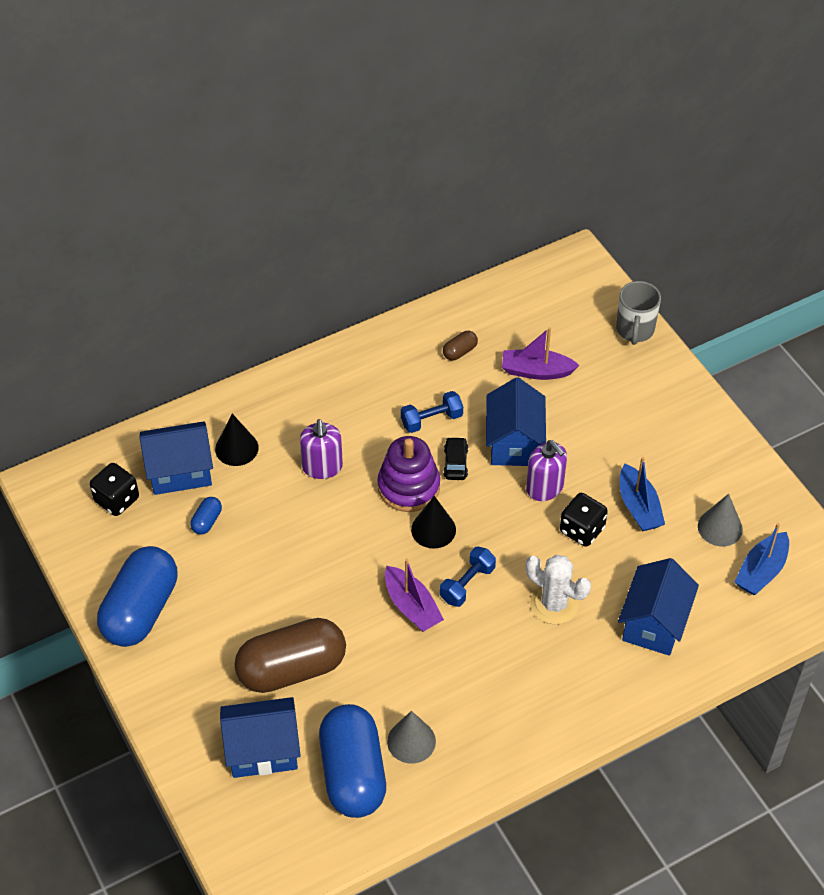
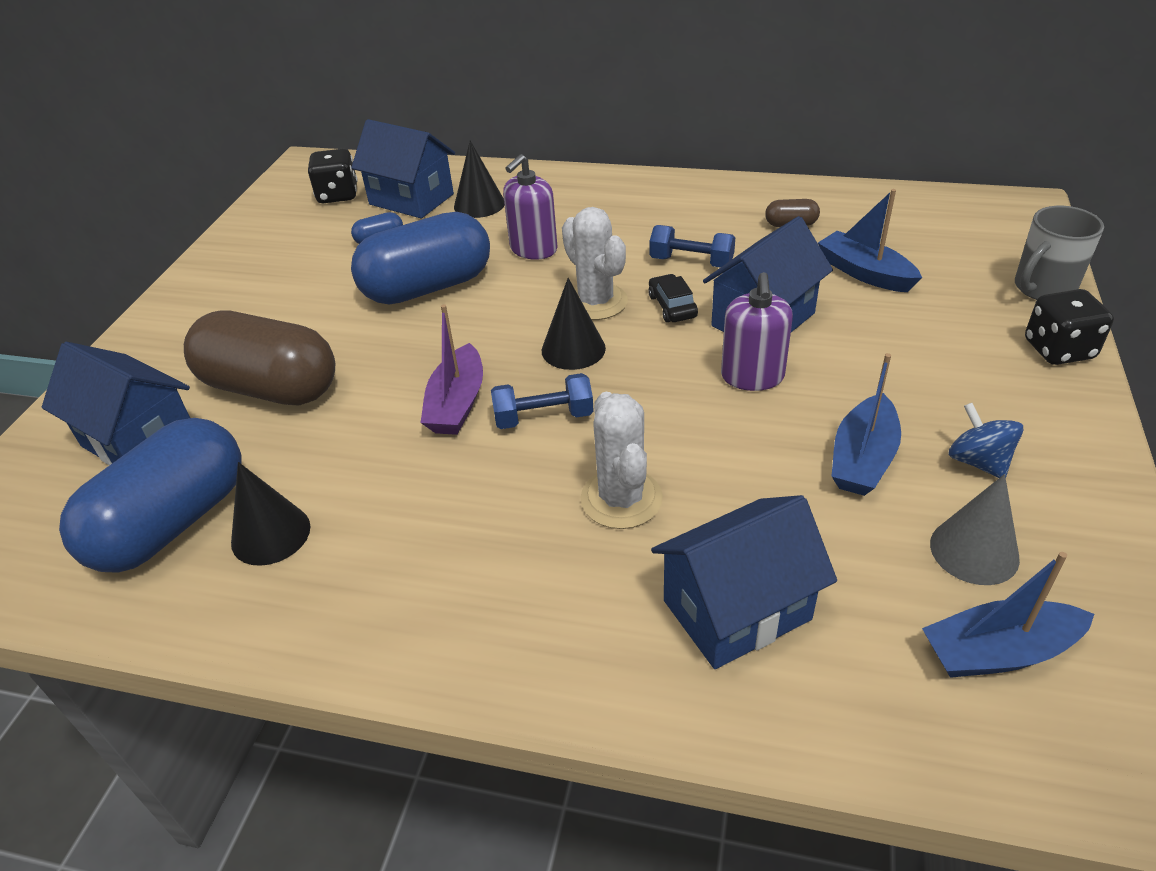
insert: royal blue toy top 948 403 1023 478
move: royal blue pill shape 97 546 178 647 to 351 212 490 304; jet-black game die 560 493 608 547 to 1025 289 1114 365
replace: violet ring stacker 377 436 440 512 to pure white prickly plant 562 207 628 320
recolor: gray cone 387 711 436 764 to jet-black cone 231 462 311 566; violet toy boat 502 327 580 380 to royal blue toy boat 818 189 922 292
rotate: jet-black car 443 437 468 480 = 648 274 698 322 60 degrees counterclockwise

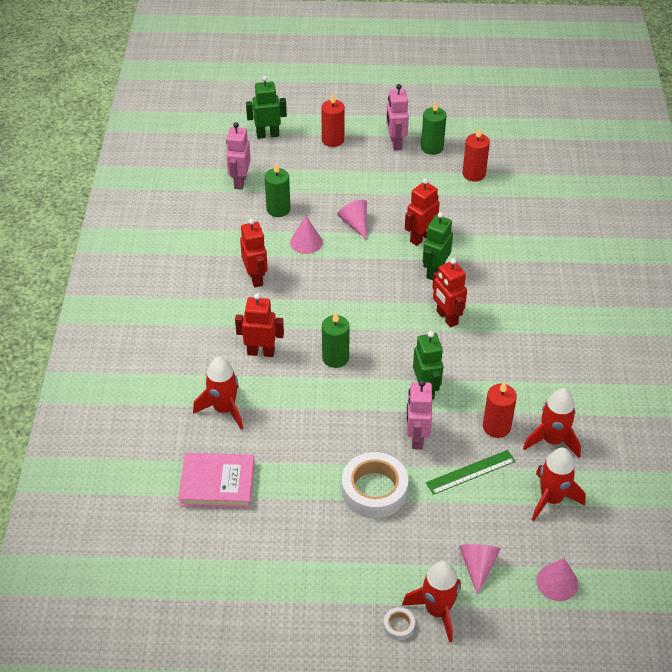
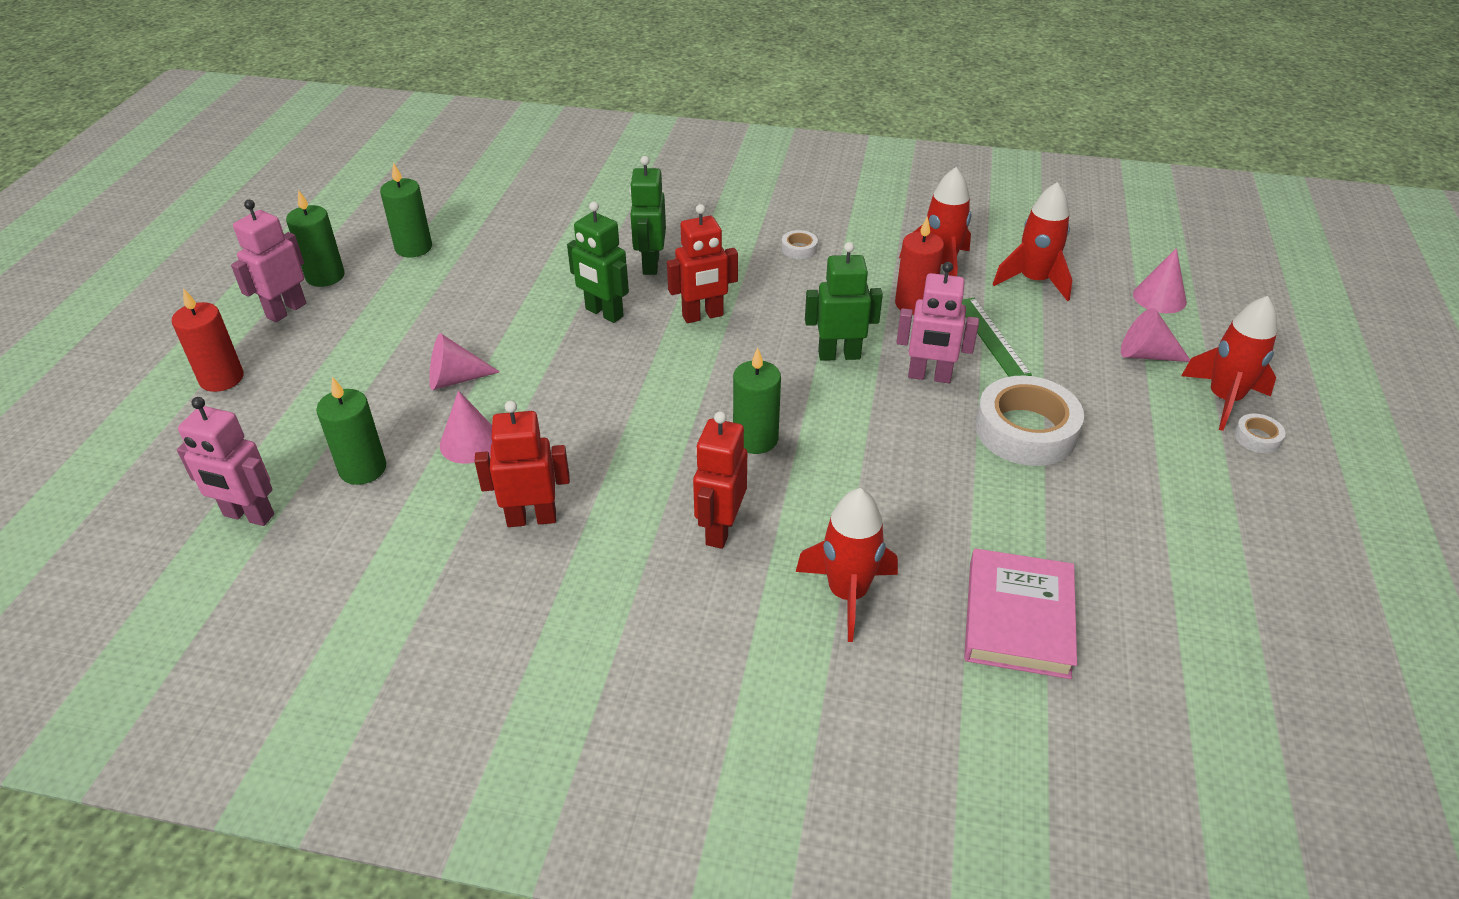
delete: red robot 405 178 440 246
insert: pure white tape 782 230 818 259
move: green robot 246 76 287 139 to 629 156 666 275
recolor: red pillar candle 463 127 490 182 to green pillar candle 380 162 432 257
rotate: rose-pink robot 386 84 409 151 = 231 200 306 322 120 degrees clockwise

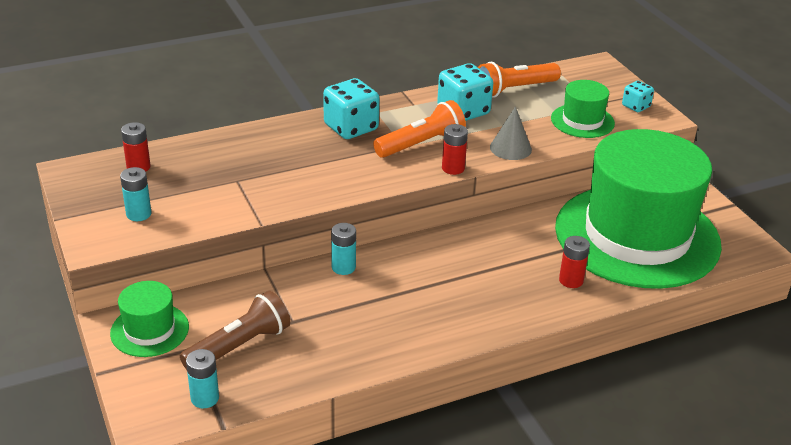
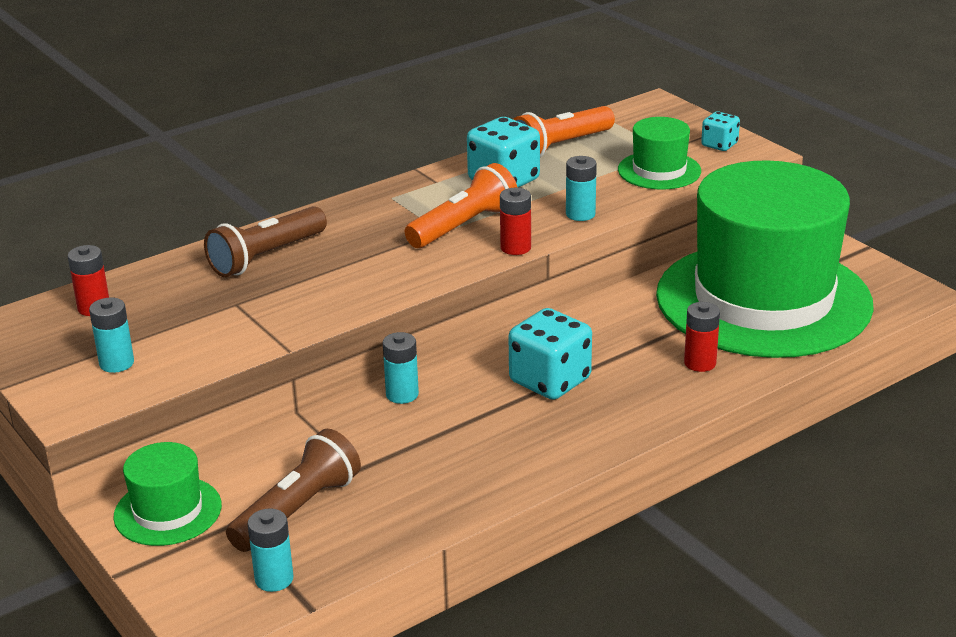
insert: dark brown flashlight 204 206 327 277
move: turquoise game die 323 78 379 139 to 509 308 592 400
replace: gray cone 490 106 532 160 to turquoise AA battery 566 156 597 221

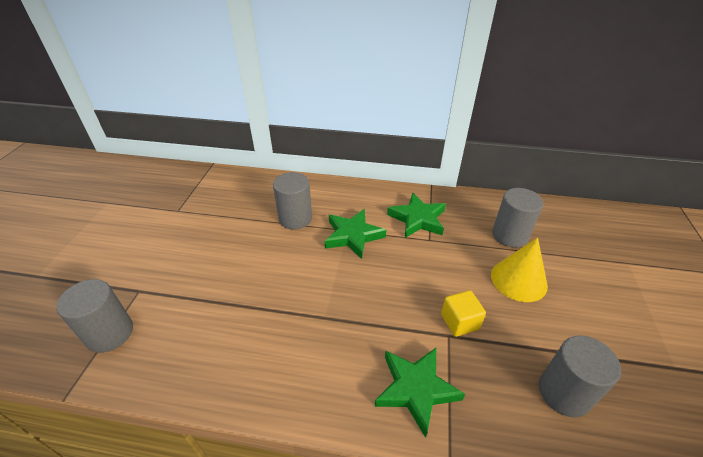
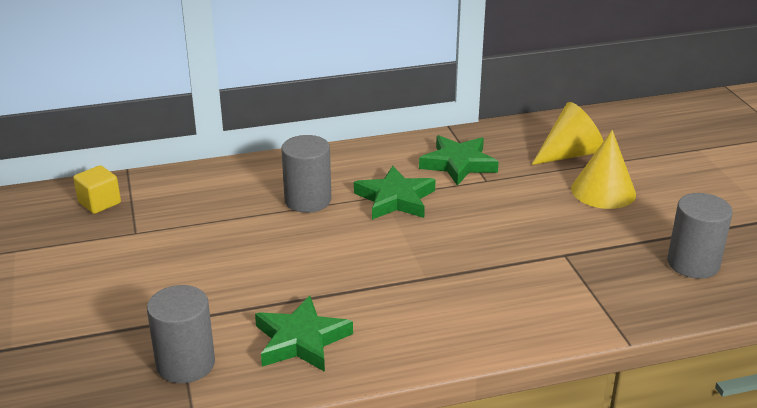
move: yellow solid cube 441 290 486 337 to 73 165 121 214; green five-pointed star 375 348 465 438 to 255 296 353 372
replace: gray cylinder shape 492 188 543 248 to yellow cone 532 102 604 165

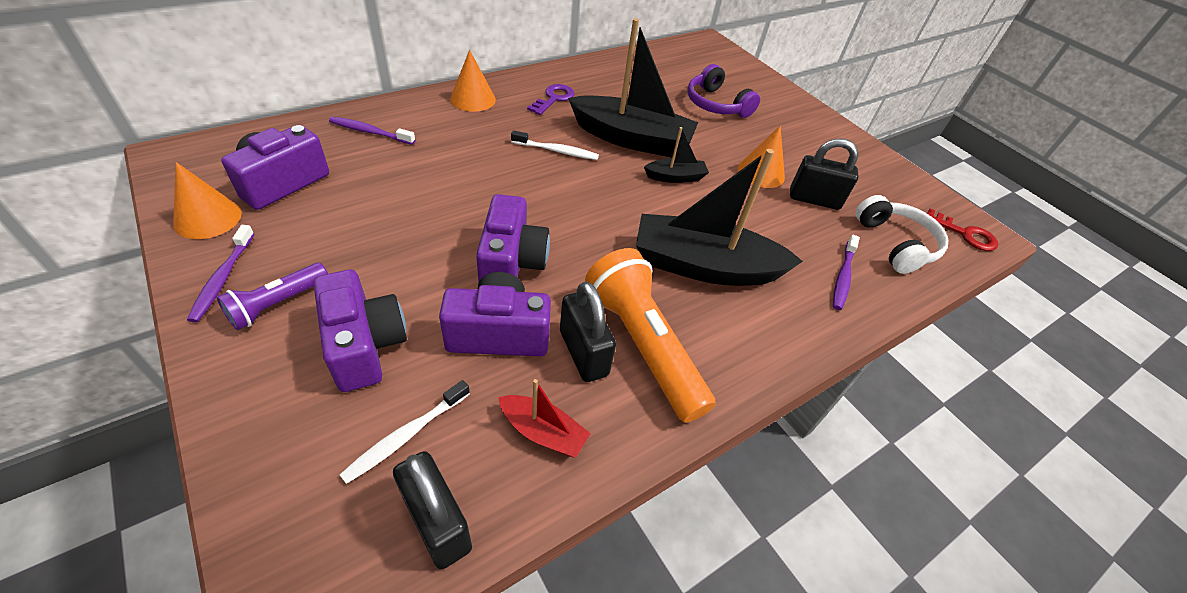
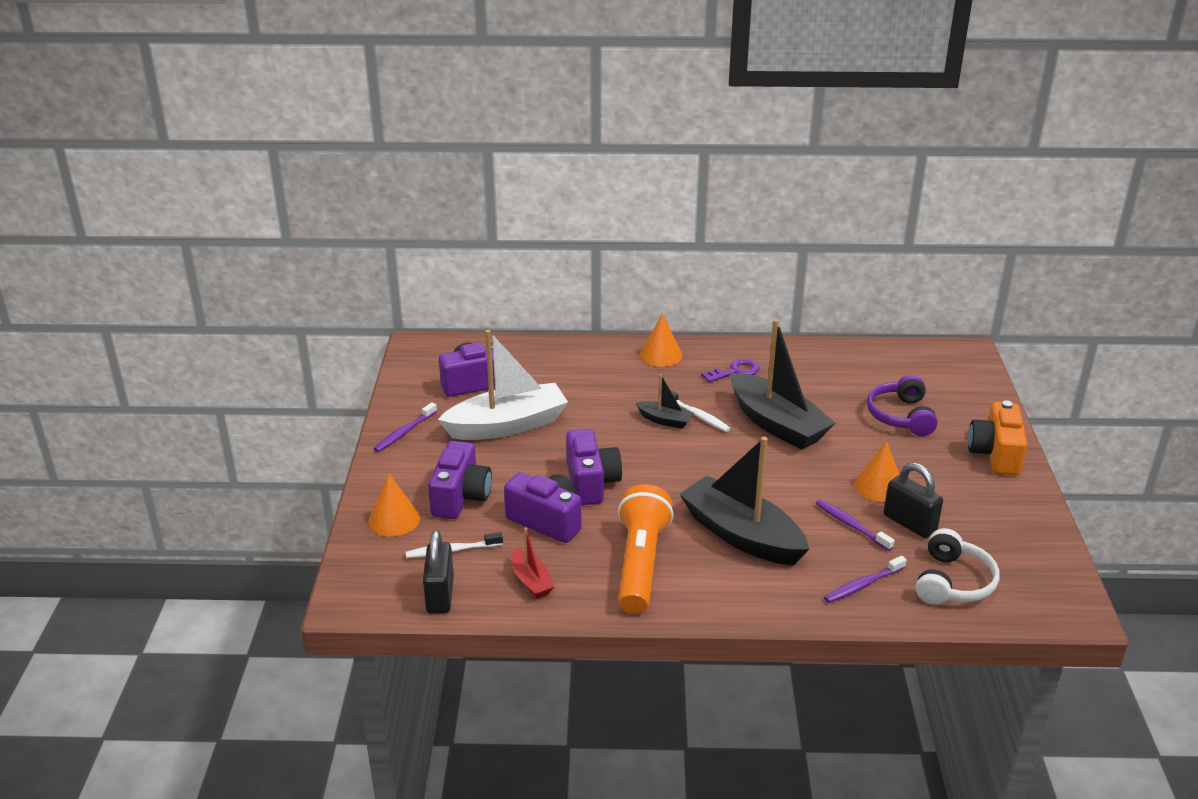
delete: violet flashlight 216 263 328 331; jet-black small lock 560 281 616 382; red door key 927 208 998 251
insert: pure white toy boat 438 330 568 440; orange compact camera 968 401 1027 476
move: orange cone 173 162 242 239 to 368 474 420 537; jet-black toy boat 644 127 709 183 to 636 374 694 429; violet tooth brush 329 117 415 145 to 816 499 895 551
rotate: violet compact camera 476 194 550 282 = 566 429 622 505 45 degrees counterclockwise

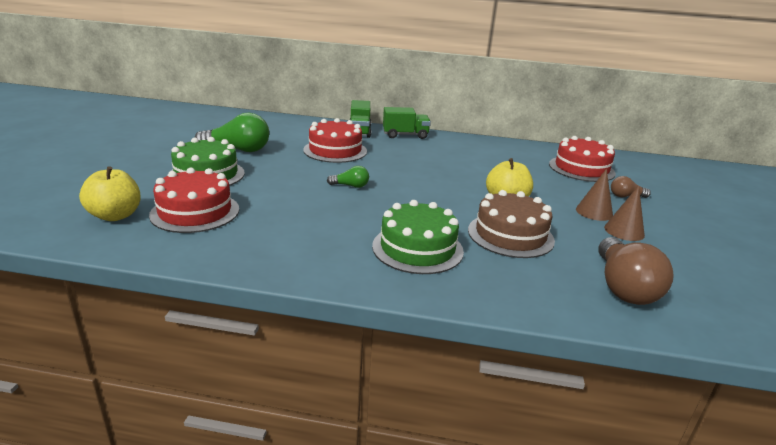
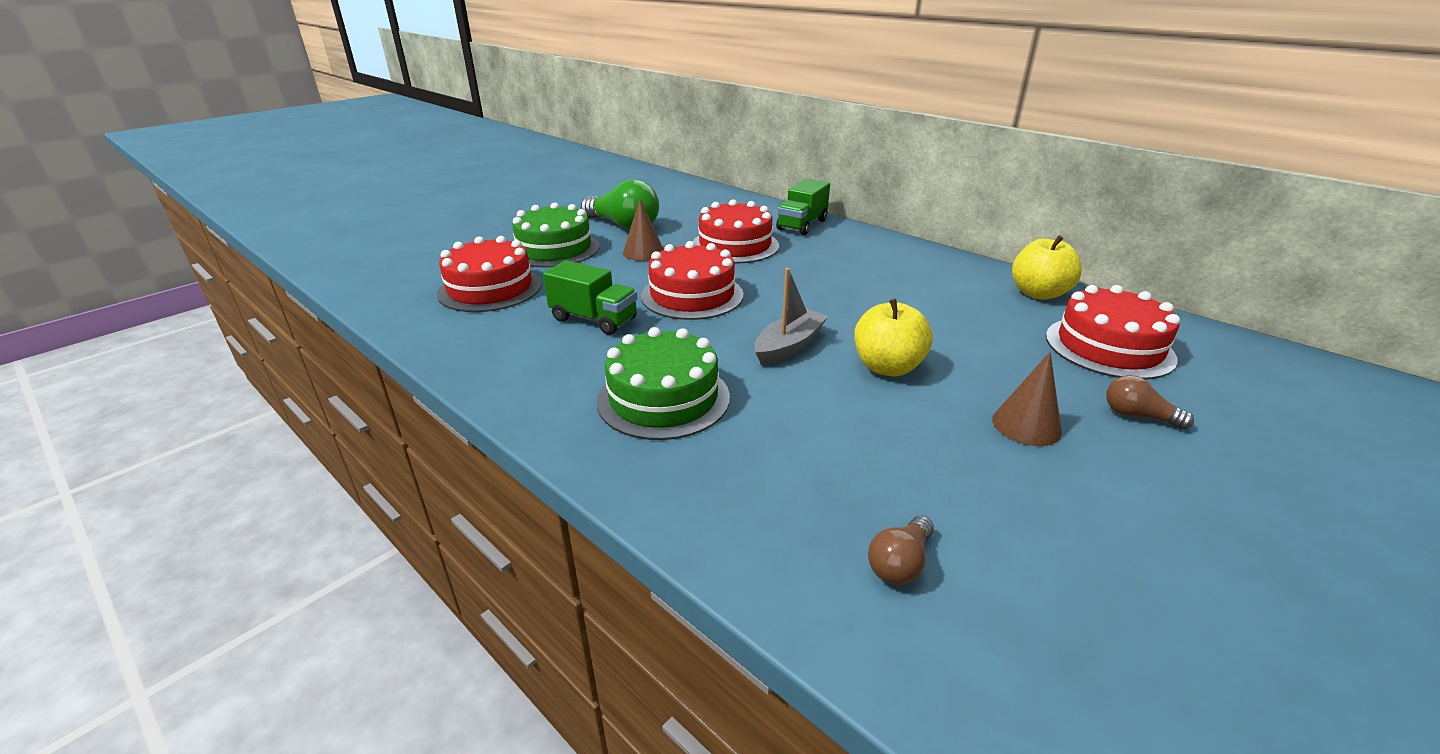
delete: dark brown gateau 468 190 555 258
insert: gray toy boat 754 268 828 366
move: green toy truck 383 107 431 139 to 543 260 637 335; dark brown cone 604 186 645 241 to 623 199 664 261; yellow toy apple 79 166 141 221 to 1012 235 1082 300
replace: green light bulb 327 166 369 188 to red gateau 641 241 743 320
resize: dark brown light bulb 598 237 674 305 = 868 515 934 585 x0.50

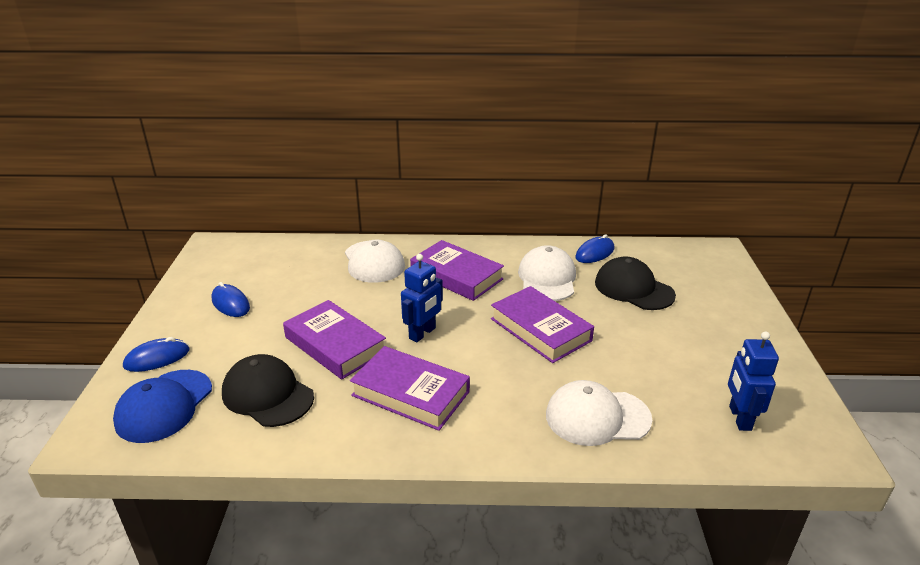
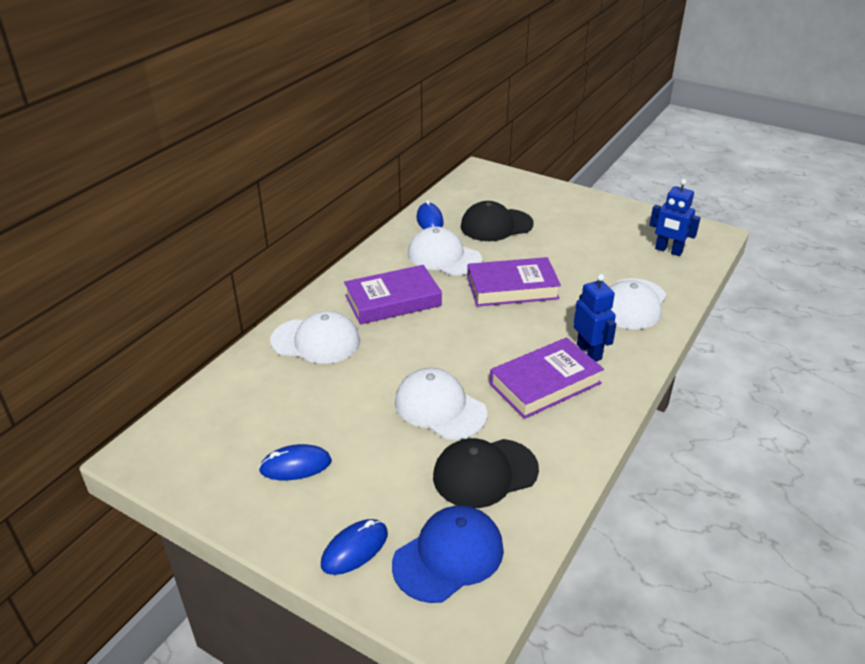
move: royal blue robot 401 254 443 342 to 573 274 616 361
replace: violet hardcover 283 300 386 379 to pure white peaked cap 395 368 487 440
rotate: royal blue PC mouse 123 337 190 372 = 321 519 388 575 45 degrees clockwise; royal blue peaked cap 113 370 212 443 = 392 506 504 603 90 degrees counterclockwise

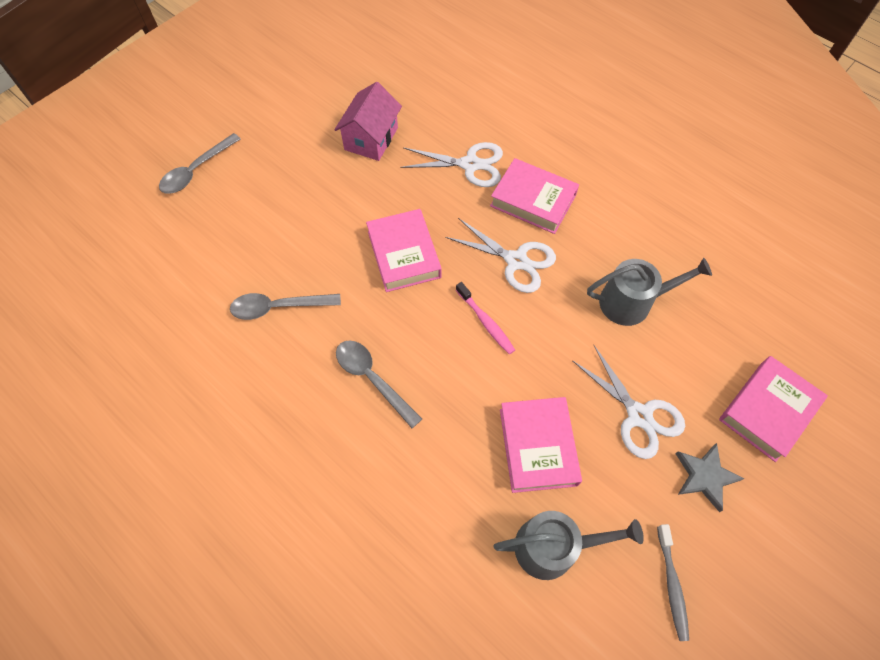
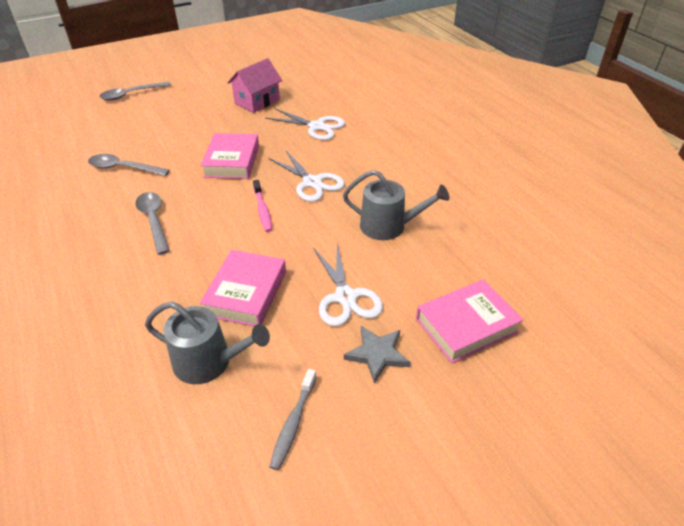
delete: rose-pink hardcover 490 158 579 234

